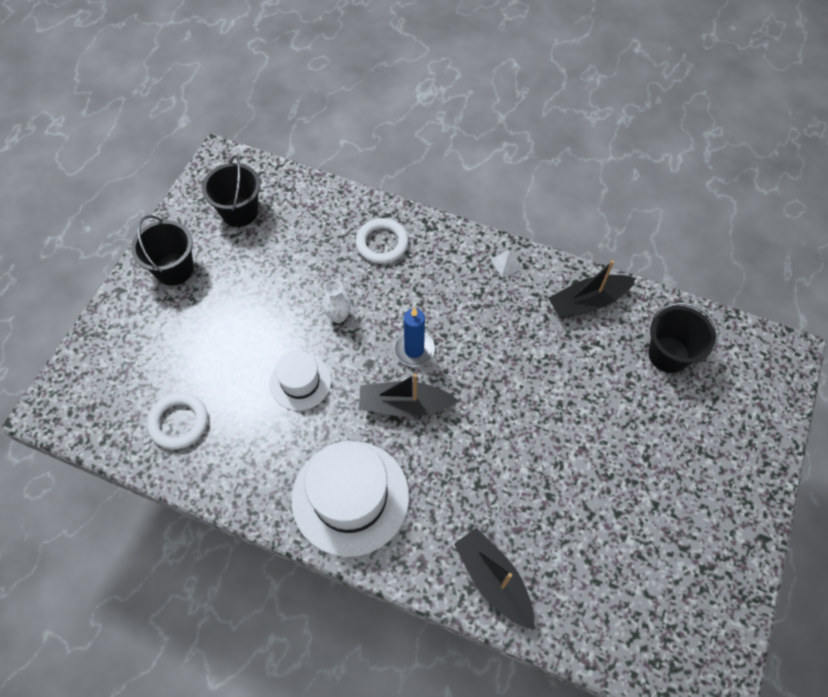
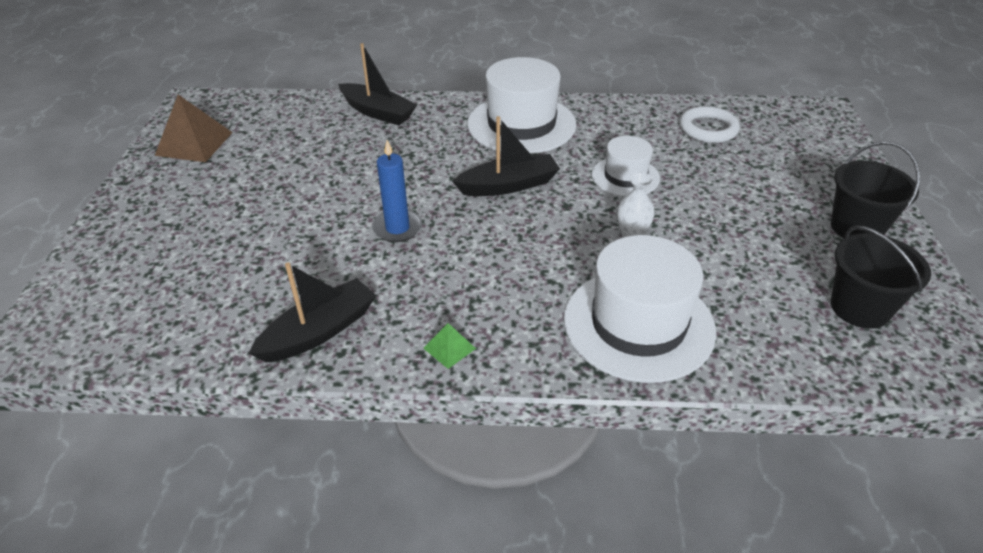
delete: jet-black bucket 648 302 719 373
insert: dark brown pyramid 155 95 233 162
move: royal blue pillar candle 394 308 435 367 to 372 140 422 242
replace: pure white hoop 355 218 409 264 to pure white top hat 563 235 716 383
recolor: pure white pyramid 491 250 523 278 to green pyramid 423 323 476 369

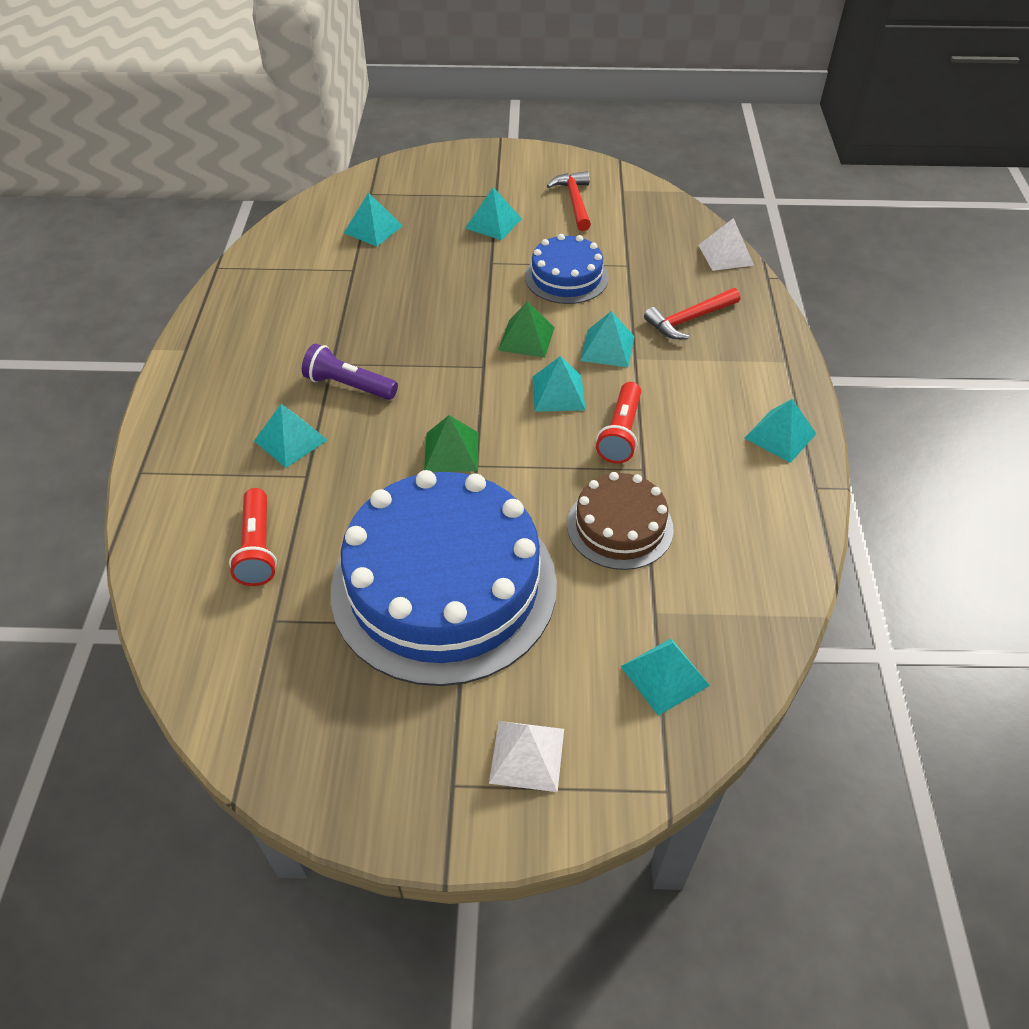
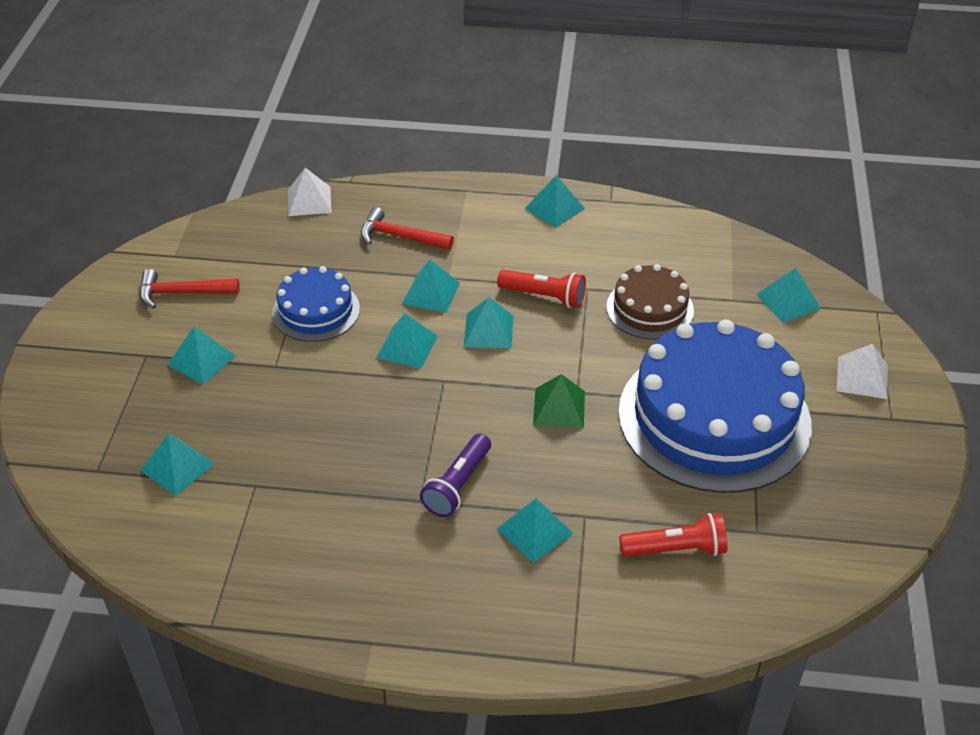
recolor: green pyramid 498 302 555 358 to turquoise pyramid 376 313 438 369
rotate: red carpenter's hammer 644 288 740 339 = 361 207 454 250 135 degrees clockwise

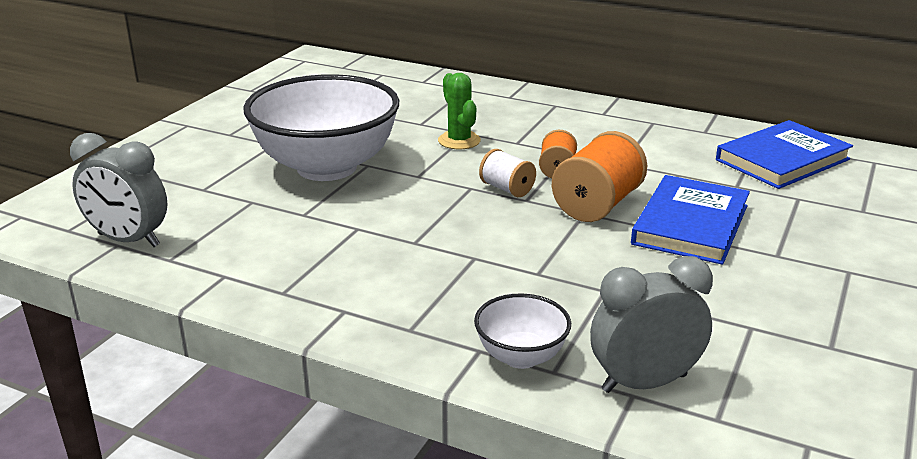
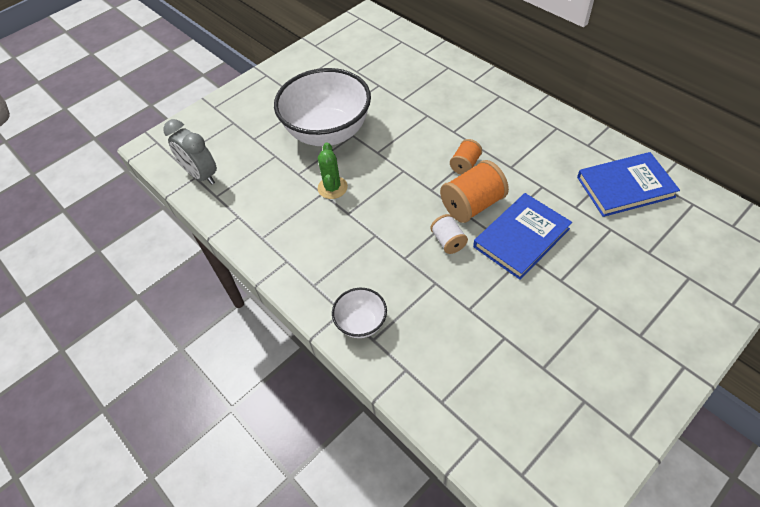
delete: gray bedside clock 590 256 713 393
move: green prickly plant 438 73 481 149 to 318 142 348 199; pure white spool 479 149 536 197 to 430 214 468 254

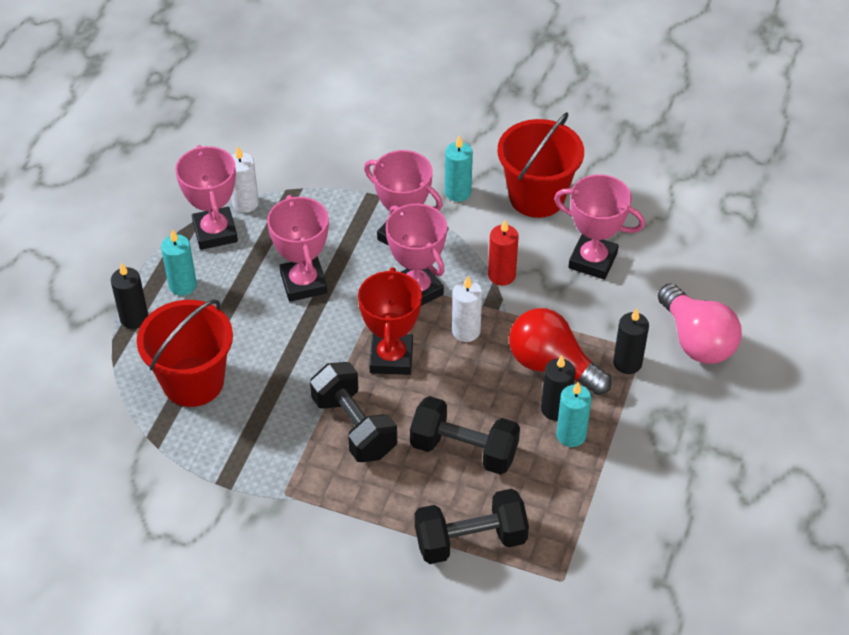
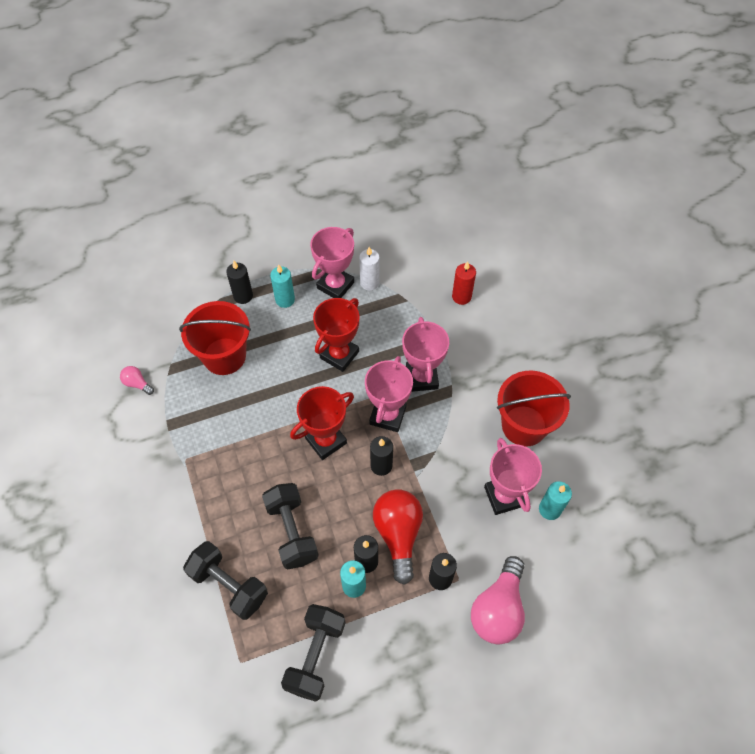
insert: rose-pink light bulb 120 366 154 395
move: jet-black free weight 310 362 397 462 to 281 604 346 702; red pillar candle 488 220 519 286 to 452 261 476 305; turquoise pillar candle 445 135 473 202 to 539 481 572 520
recolor: rose-pink award cup 267 195 329 302 to red award cup 313 298 360 372; pure white pillar candle 452 276 482 342 to jet-black pillar candle 370 436 393 476

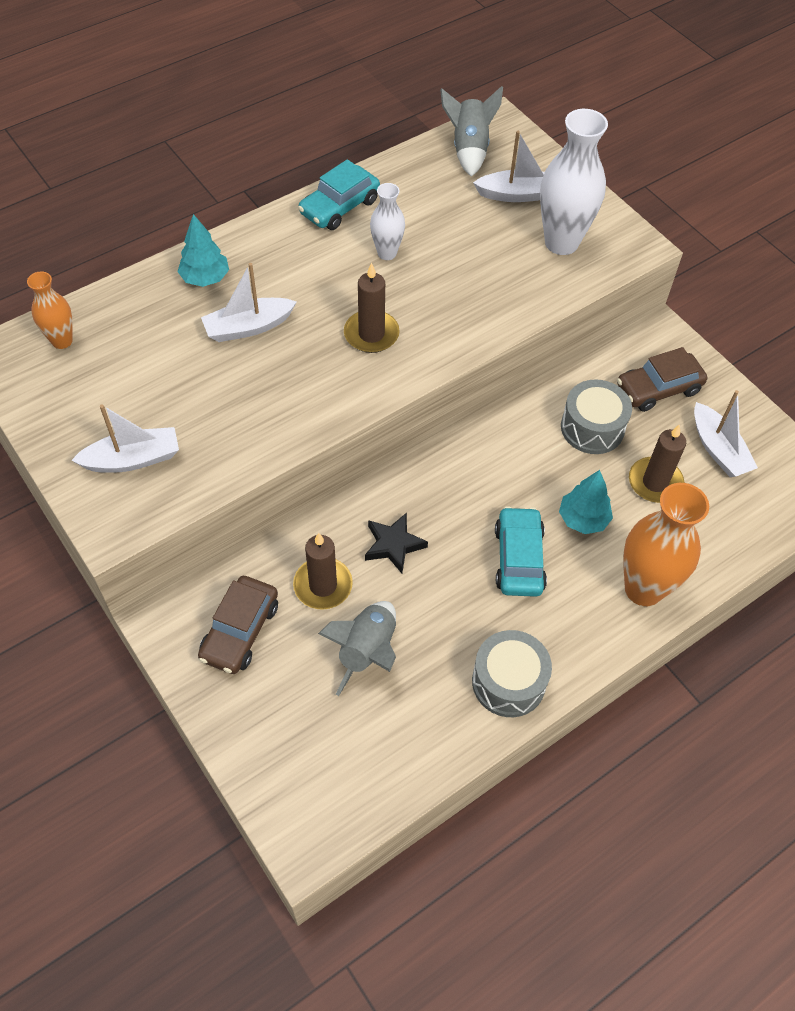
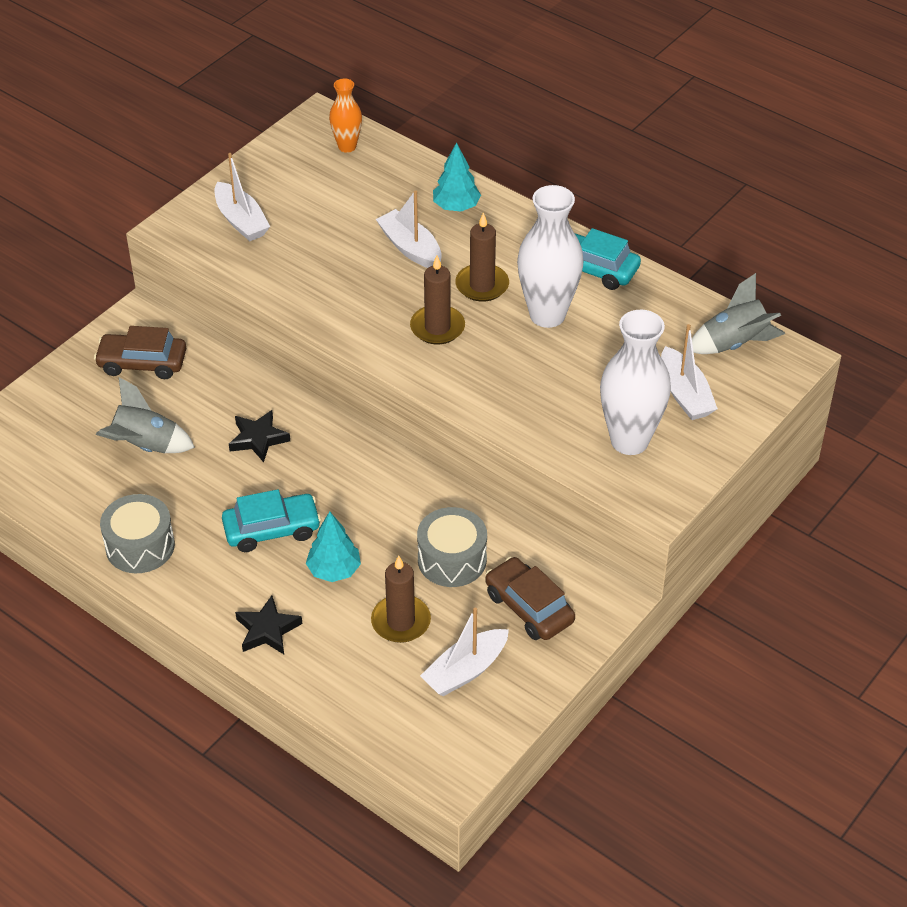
move: dark brown pillar candle 293 533 353 610 to 455 213 509 302
replace: orange tall vase 623 483 709 606 to jet-black five-pointed star 235 596 302 654
resize: pure white tall vase 370 183 405 260 = 517 185 583 328 x1.81

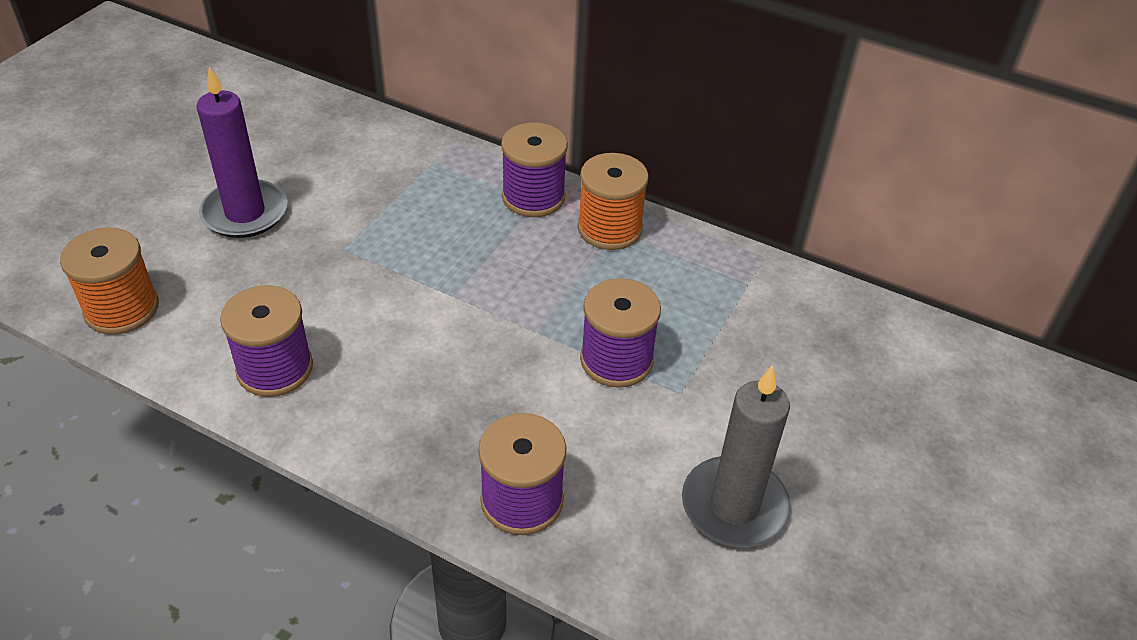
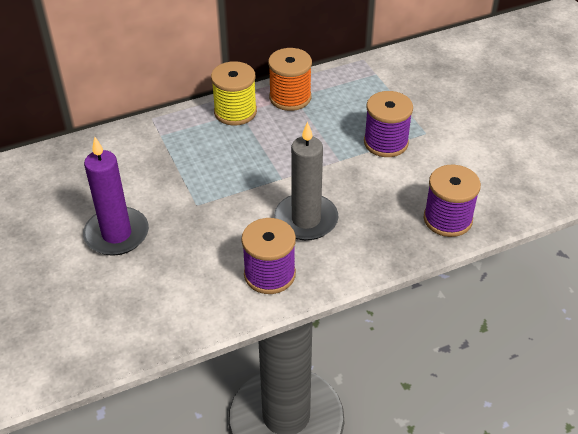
delete: orange spool 60 227 159 335
move: gray pillar candle 682 365 791 547 to 274 122 338 240
recolor: violet spool 501 122 568 217 to yellow spool 211 61 257 126

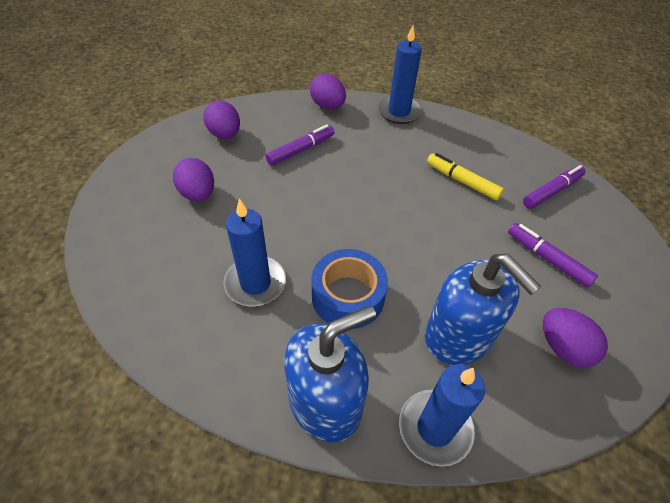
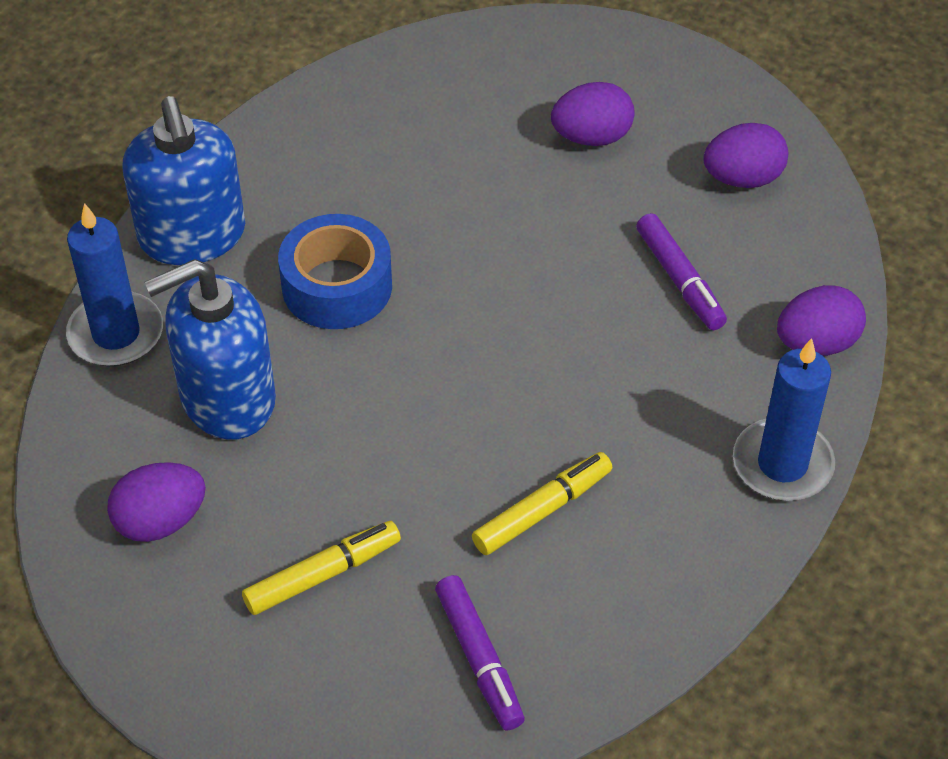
delete: royal blue pillar candle 223 199 286 307
recolor: violet marker pen 508 223 598 287 to yellow marker pen 242 521 401 615

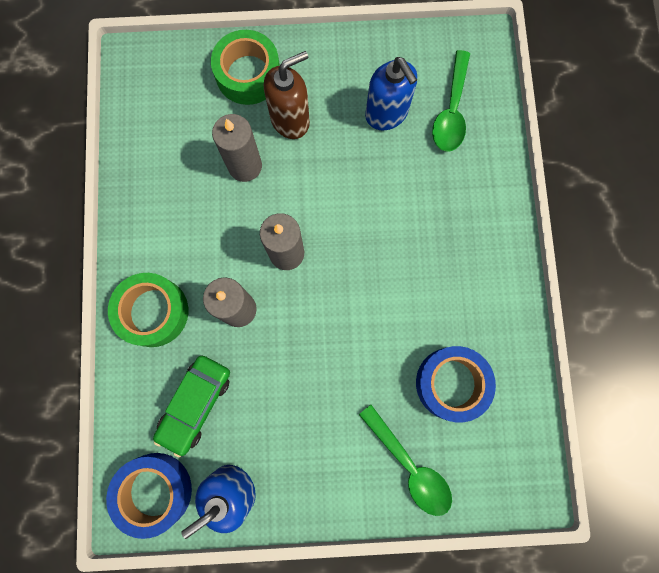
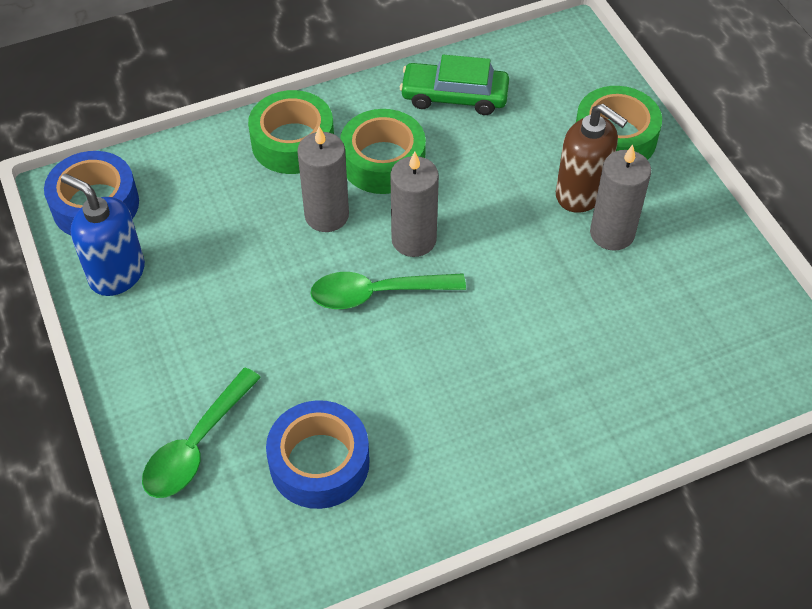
delete: royal blue soap pump 365 57 417 130
insert: green tape 340 109 426 194
move: green tablespoon 432 50 470 151 to 310 272 466 309; green car 153 356 230 457 to 400 54 509 115; gray pillar candle 212 114 262 182 to 590 145 651 251

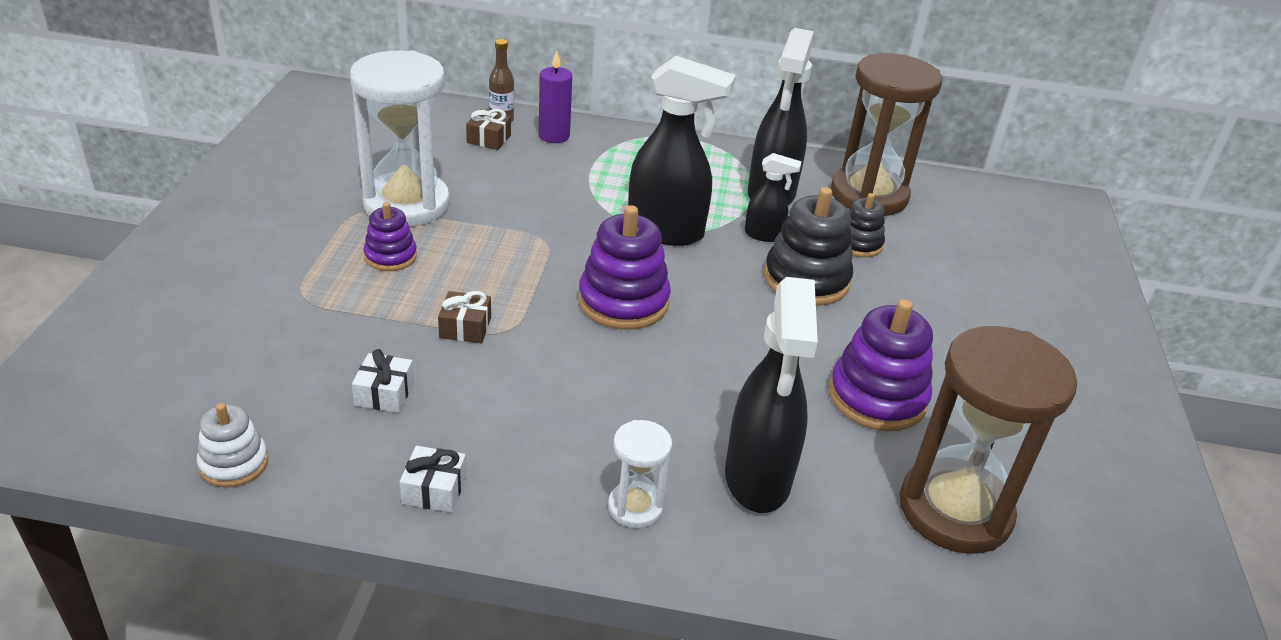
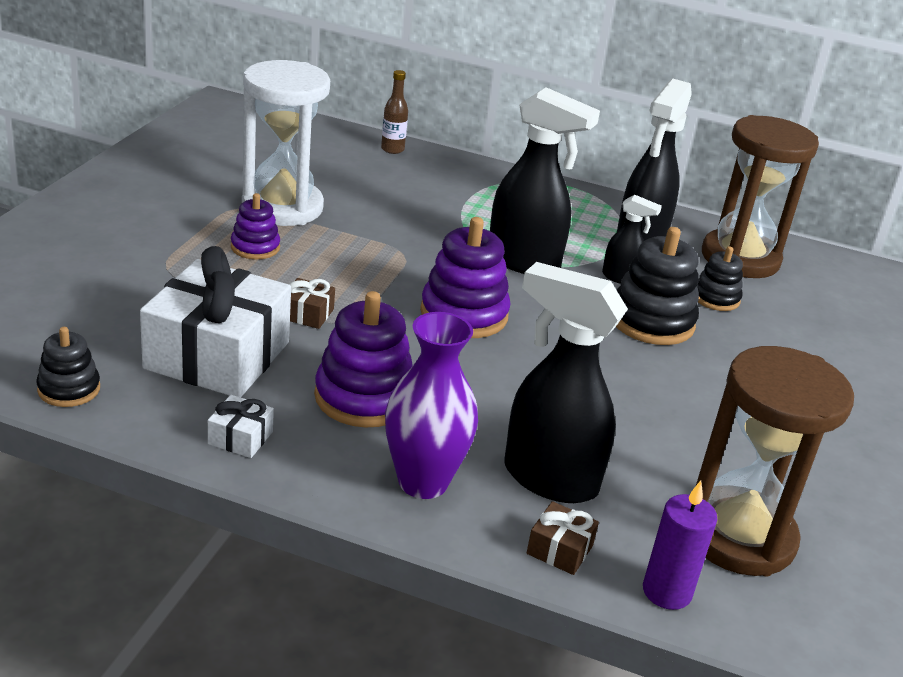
move: violet ring stacker 829 299 933 431 to 314 291 413 428; dark brown wrapped gift 466 109 511 150 to 527 501 599 575; violet pillar candle 539 51 572 143 to 643 481 718 610
replace: pure white sandglass 608 420 672 528 to violet tall vase 385 312 478 499
recolor: pure white ring stacker 197 403 268 488 to jet-black ring stacker 36 327 100 407
rotate: jet-black spray bottle 725 277 818 513 = 504 262 628 503 105 degrees clockwise
resize: pure white wrapped gift 352 349 414 413 = 140 246 291 397 x2.47

